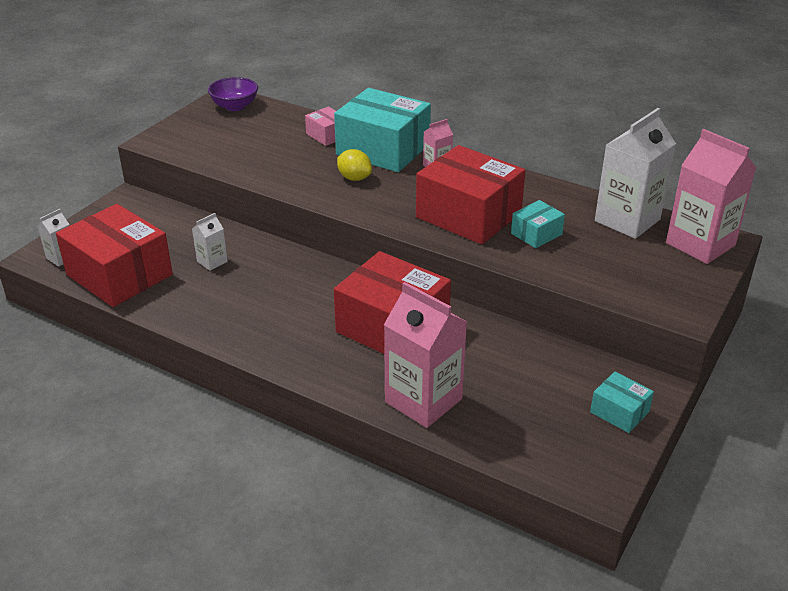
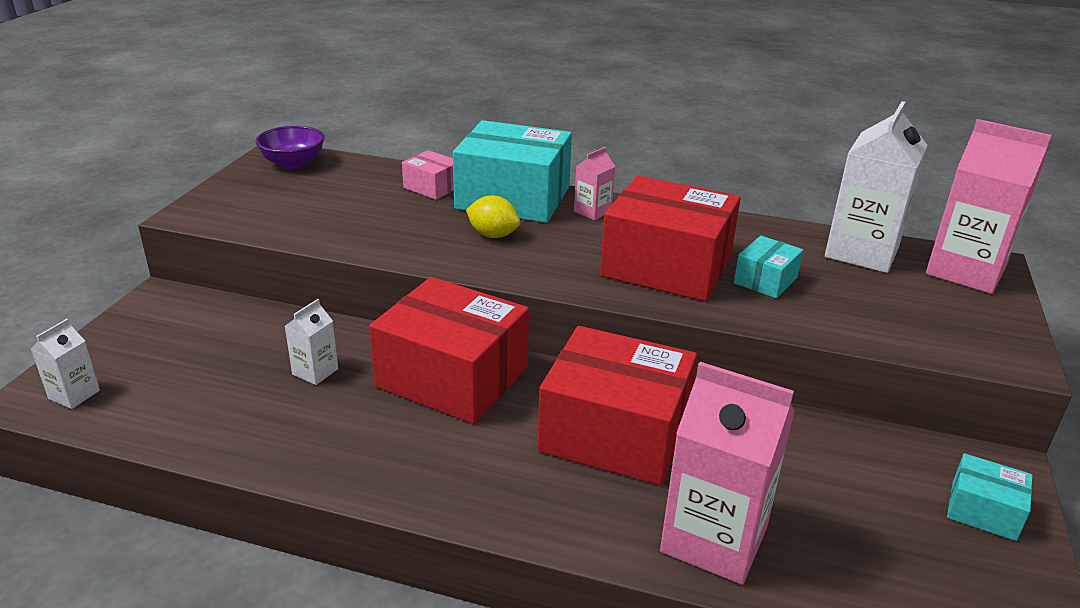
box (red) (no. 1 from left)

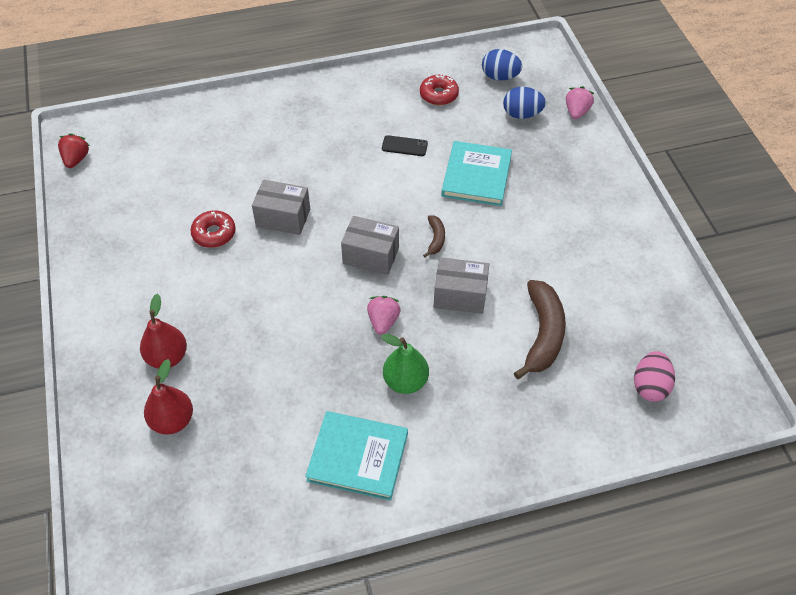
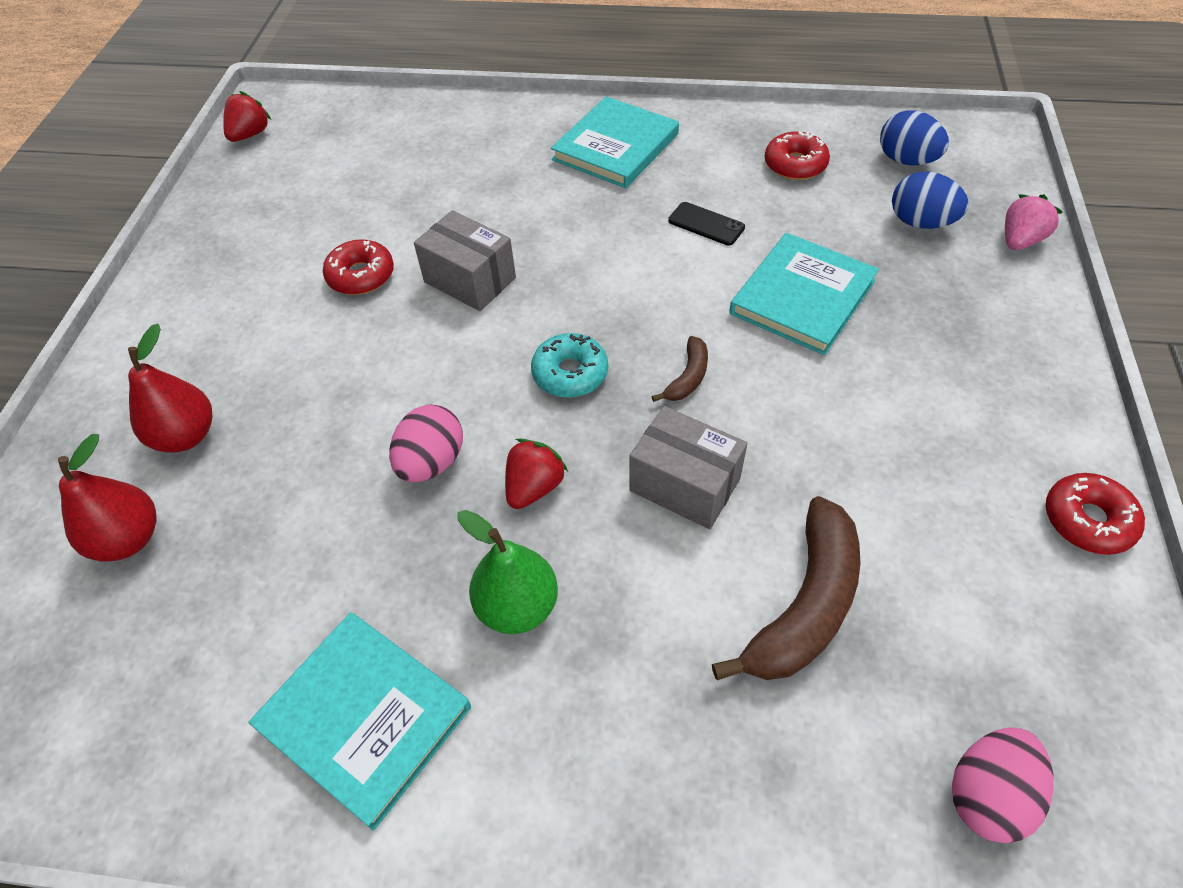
egg (pink) (no. 1 from left); book (turquoise) (no. 2 from left); donut (red) (no. 3 from left); donut (turquoise); strawberry (red) (no. 2 from left)

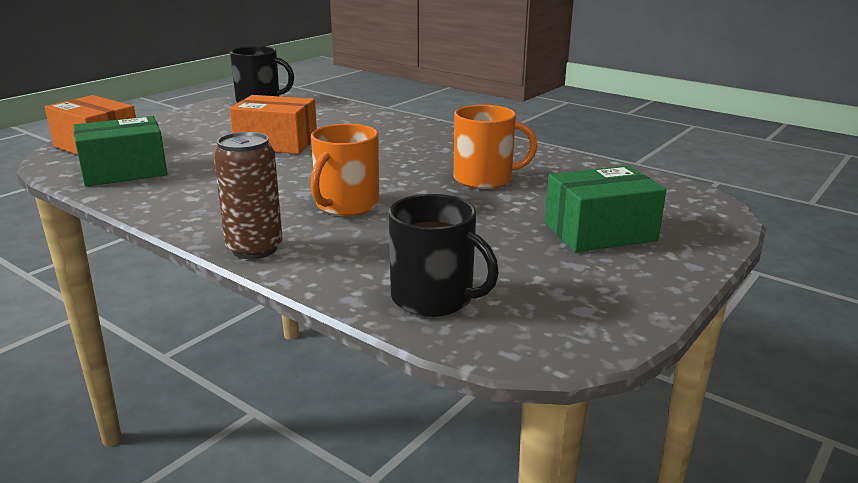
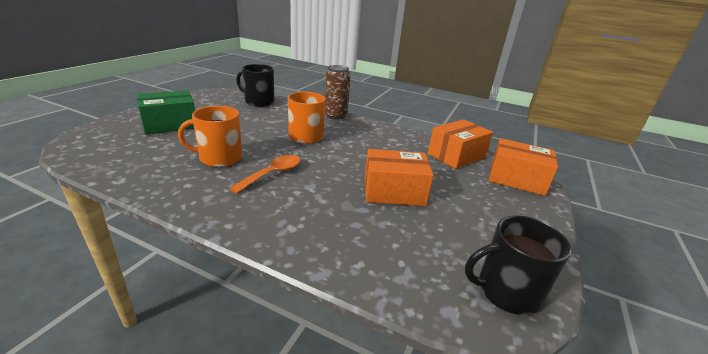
spoon (orange); box (orange) (no. 2 from left)

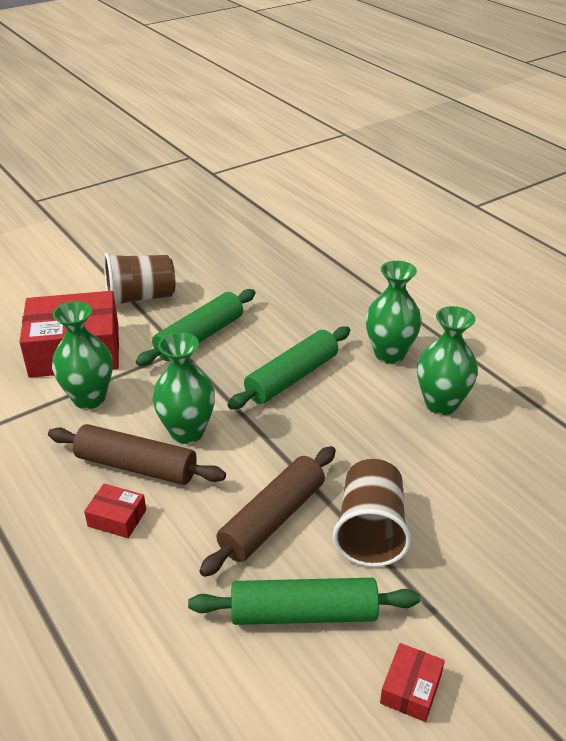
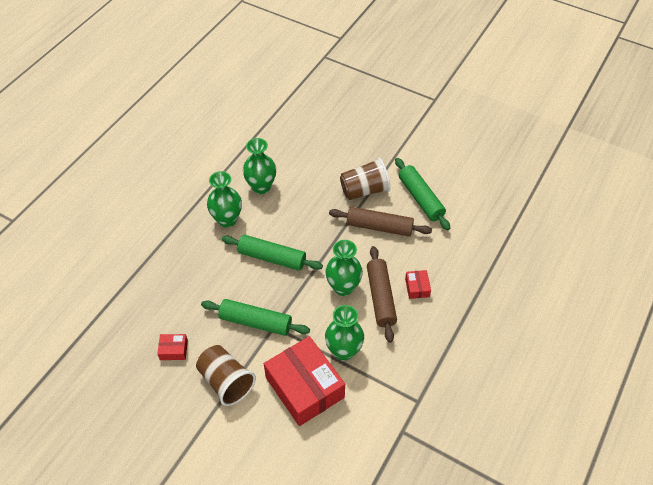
box (red) (no. 1 from left)

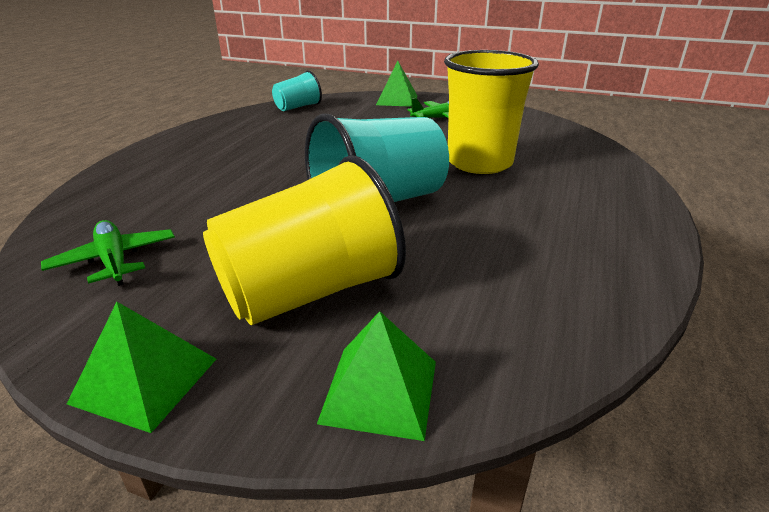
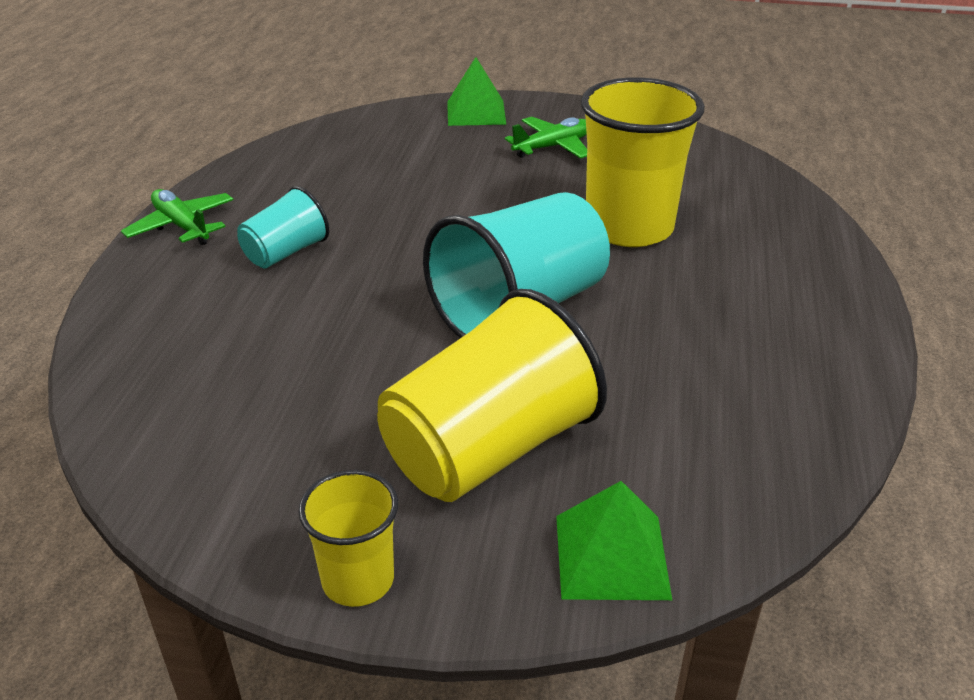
plane (green) (no. 1 from left); cup (turquoise) (no. 1 from left); cup (yellow) (no. 1 from left)

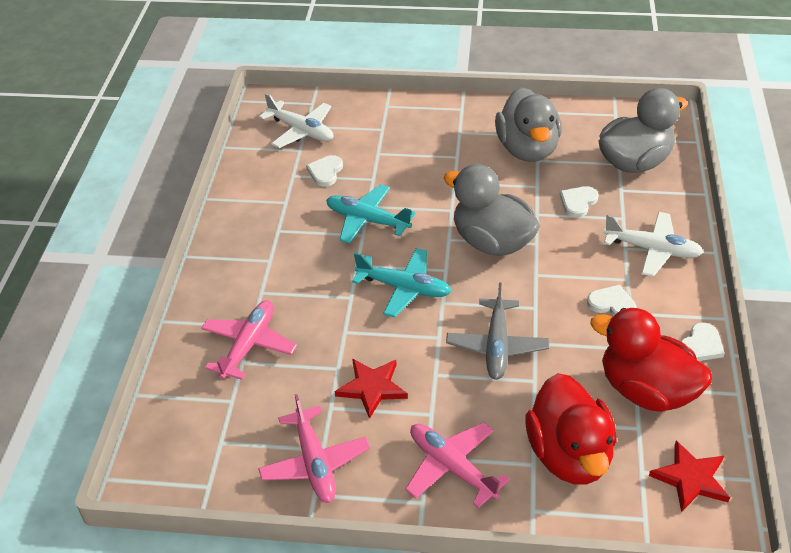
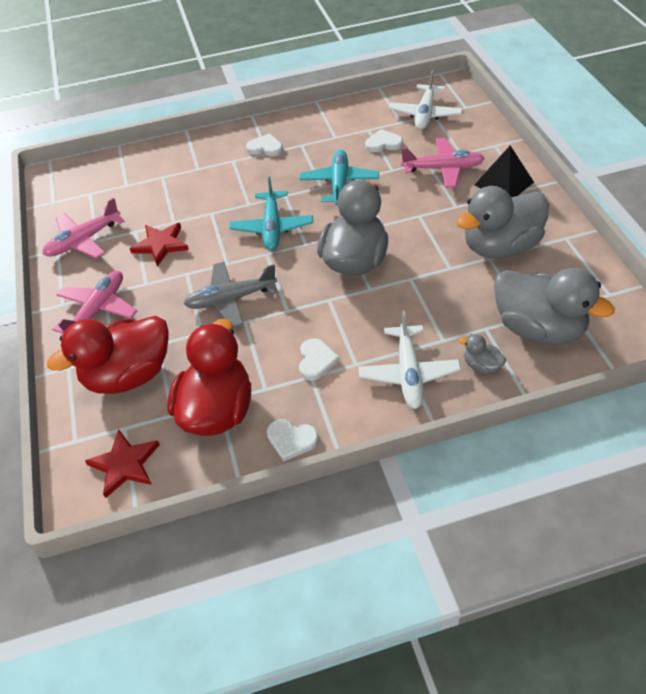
duck (grey) (no. 2 from left); pyramid (black); plane (pink) (no. 3 from left); heart (white) (no. 1 from left)

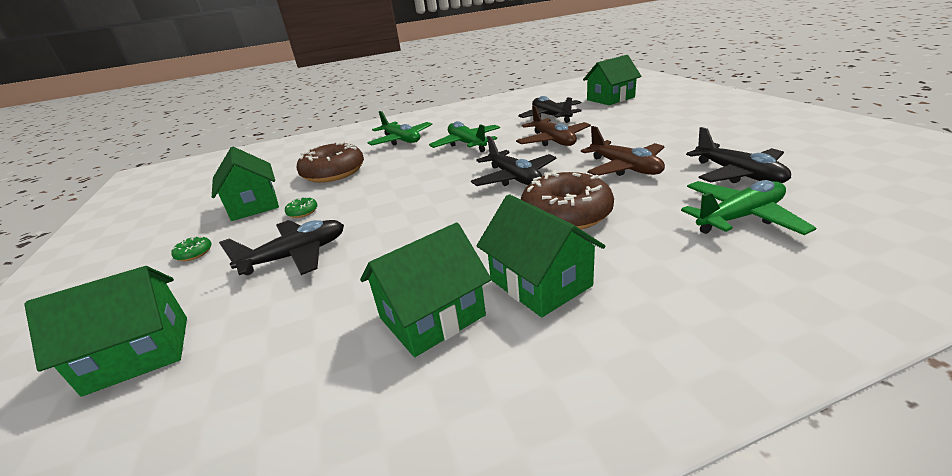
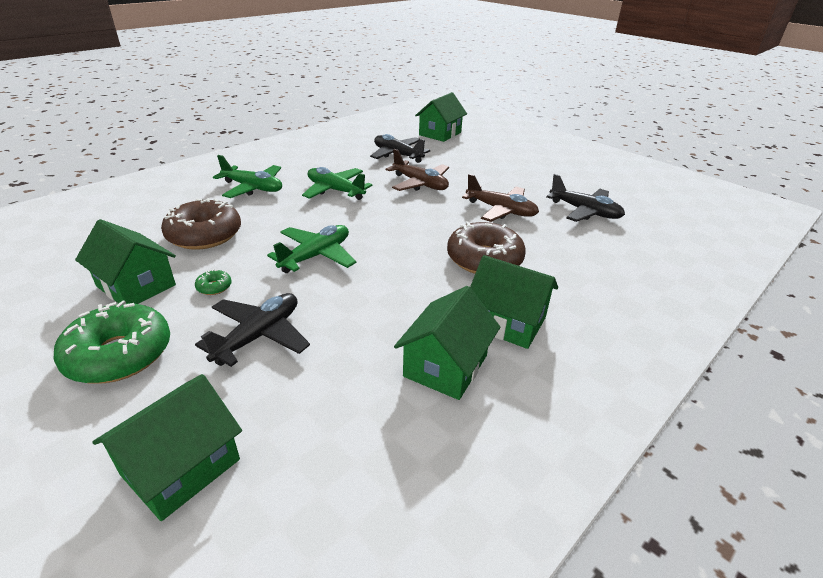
plane (black) (no. 2 from left in the first image); plane (green) (no. 2 from left); donut (green) (no. 1 from left)

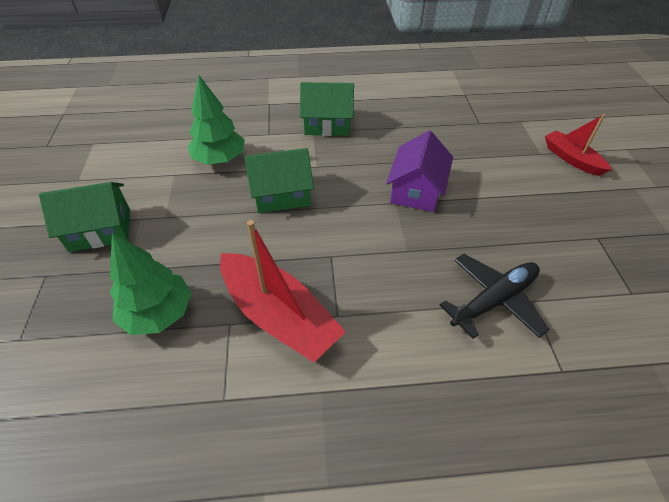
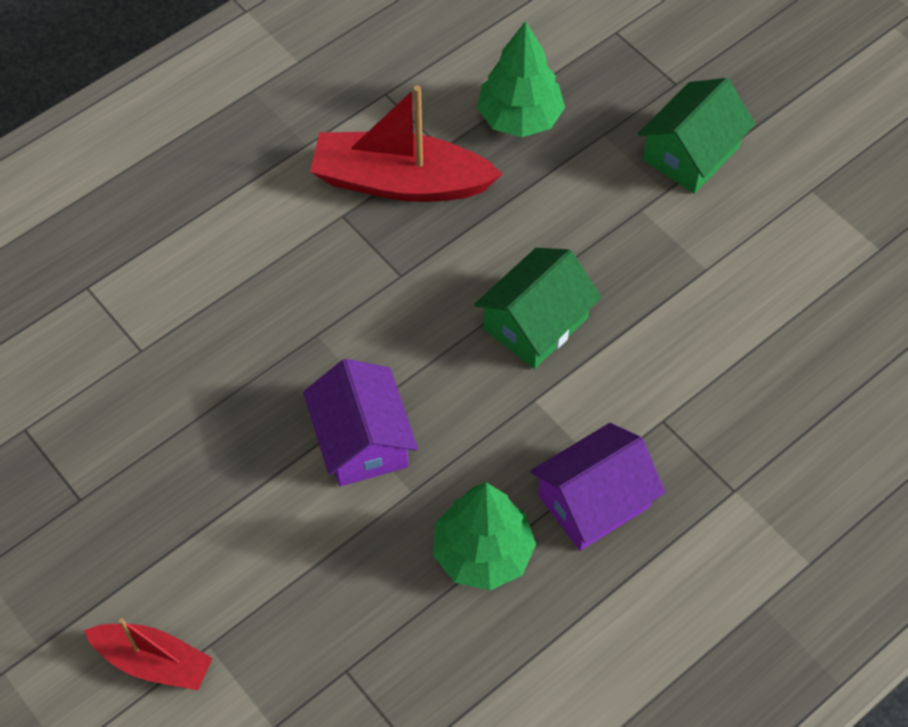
plane (black); tree (green) (no. 1 from left); house (purple) (no. 2 from left)

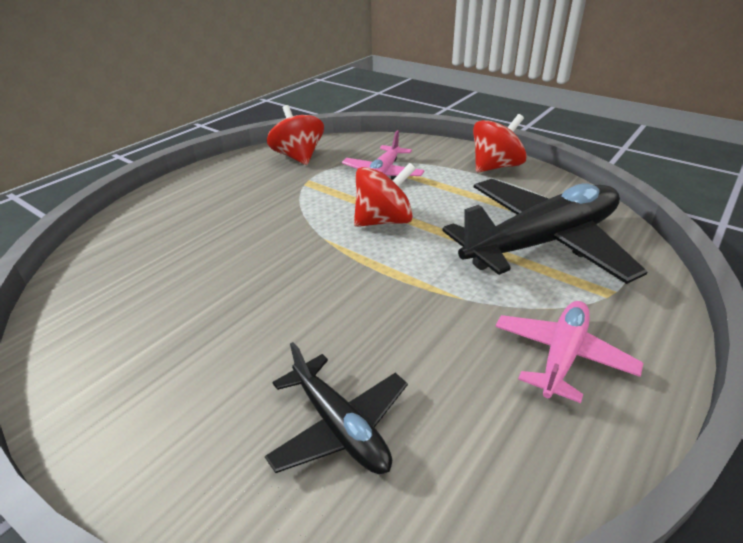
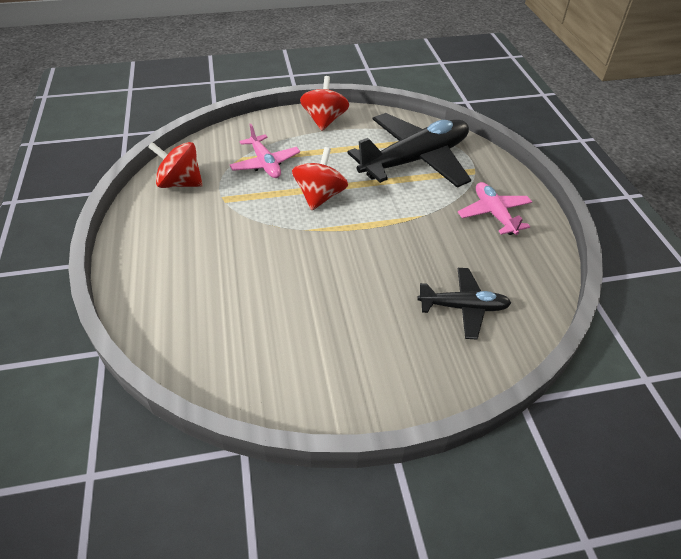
plane (black) (no. 1 from left)

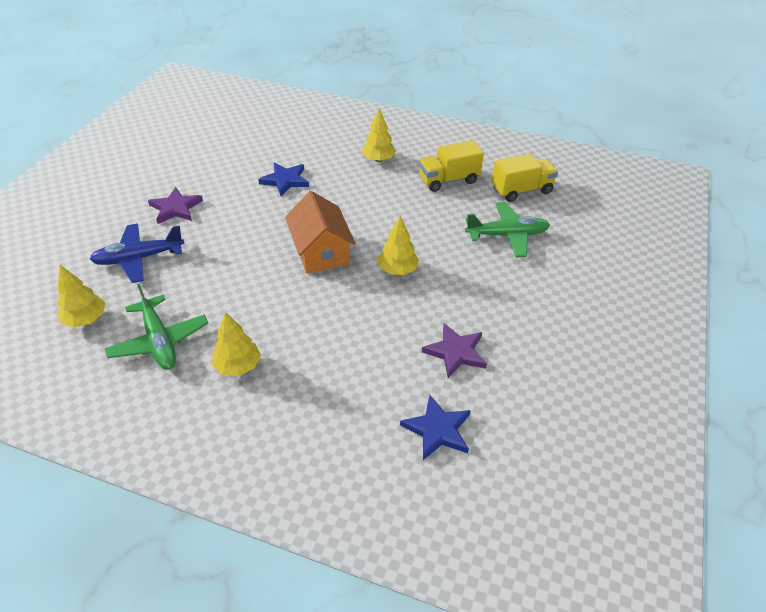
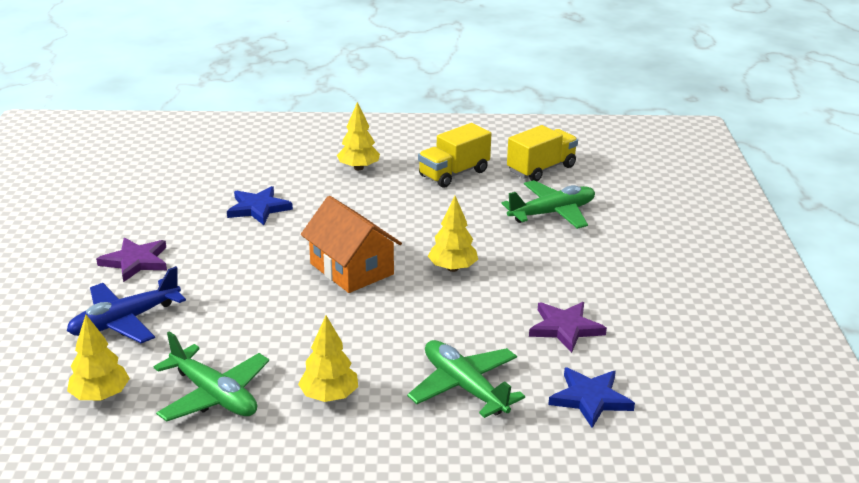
plane (green) (no. 2 from left)

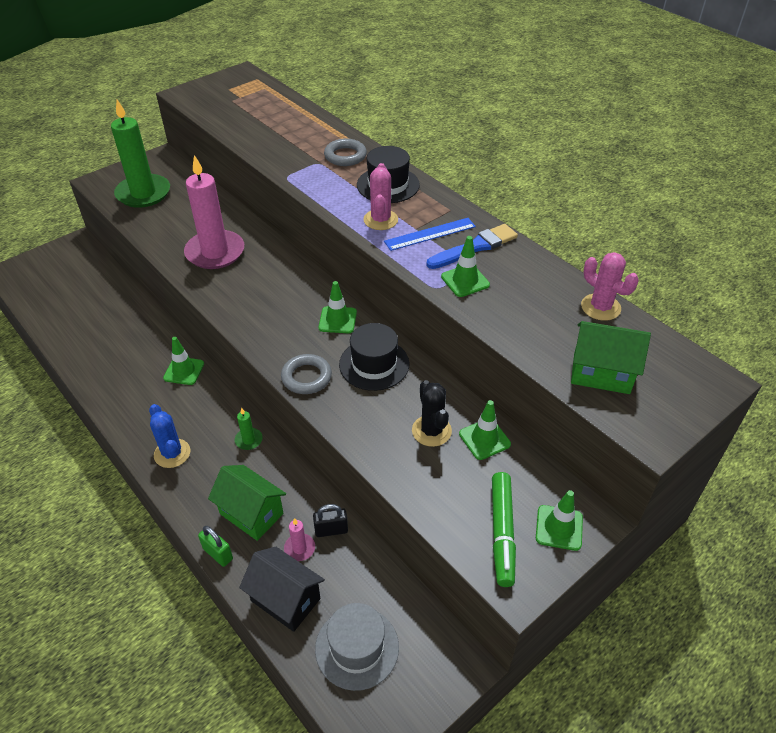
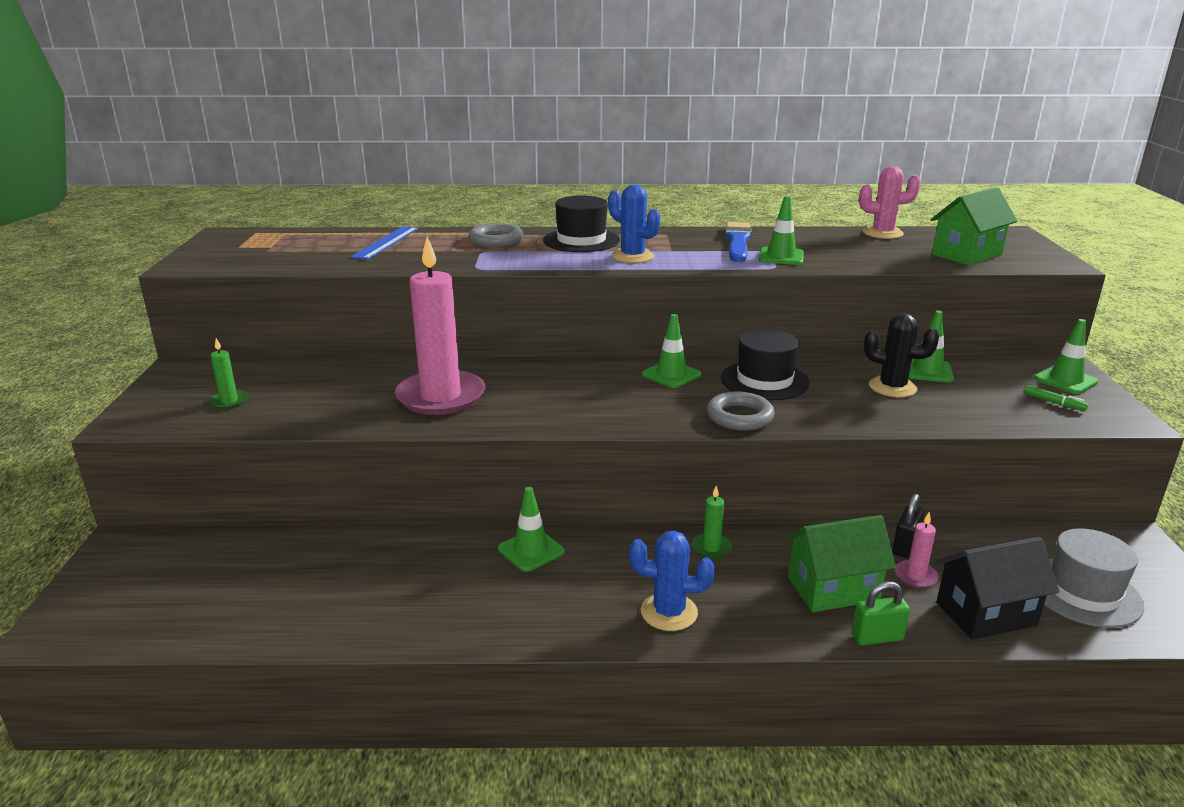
ruler (blue); cactus (blue) (no. 1 from left); candle (green) (no. 1 from left); marker (green)

